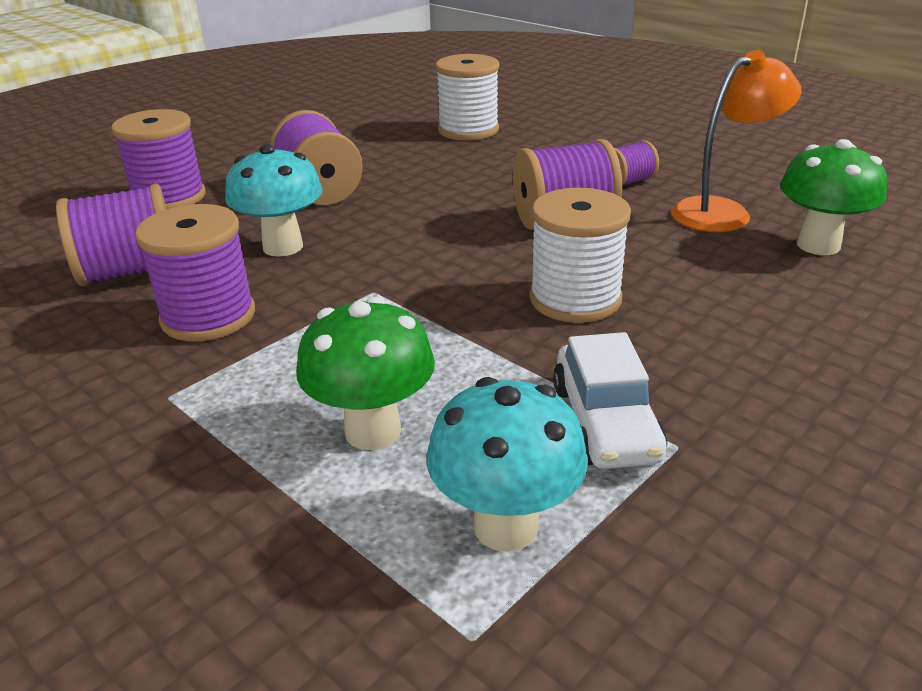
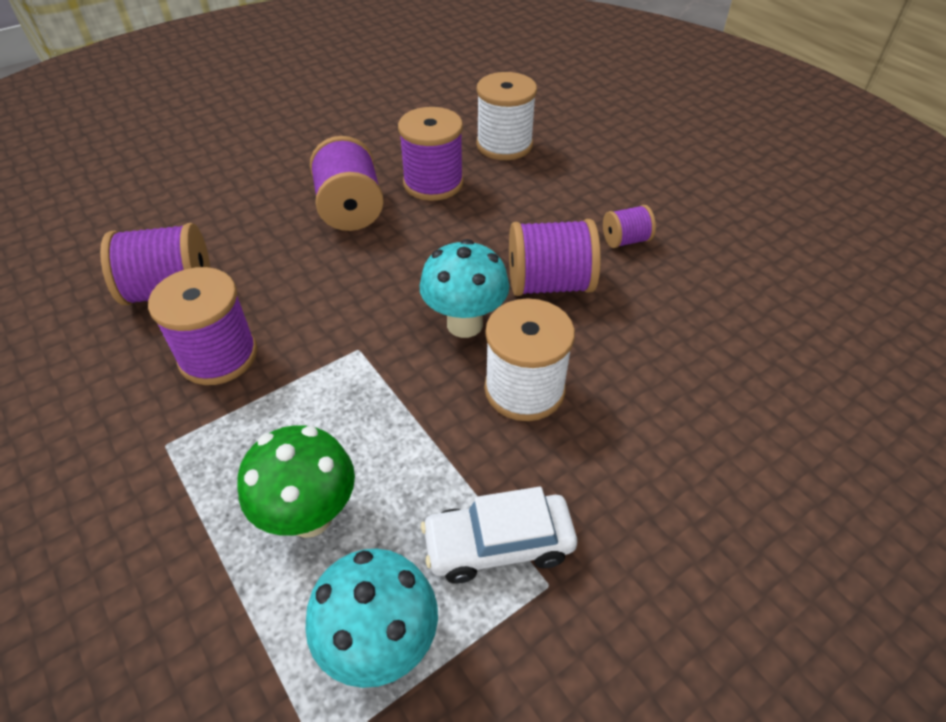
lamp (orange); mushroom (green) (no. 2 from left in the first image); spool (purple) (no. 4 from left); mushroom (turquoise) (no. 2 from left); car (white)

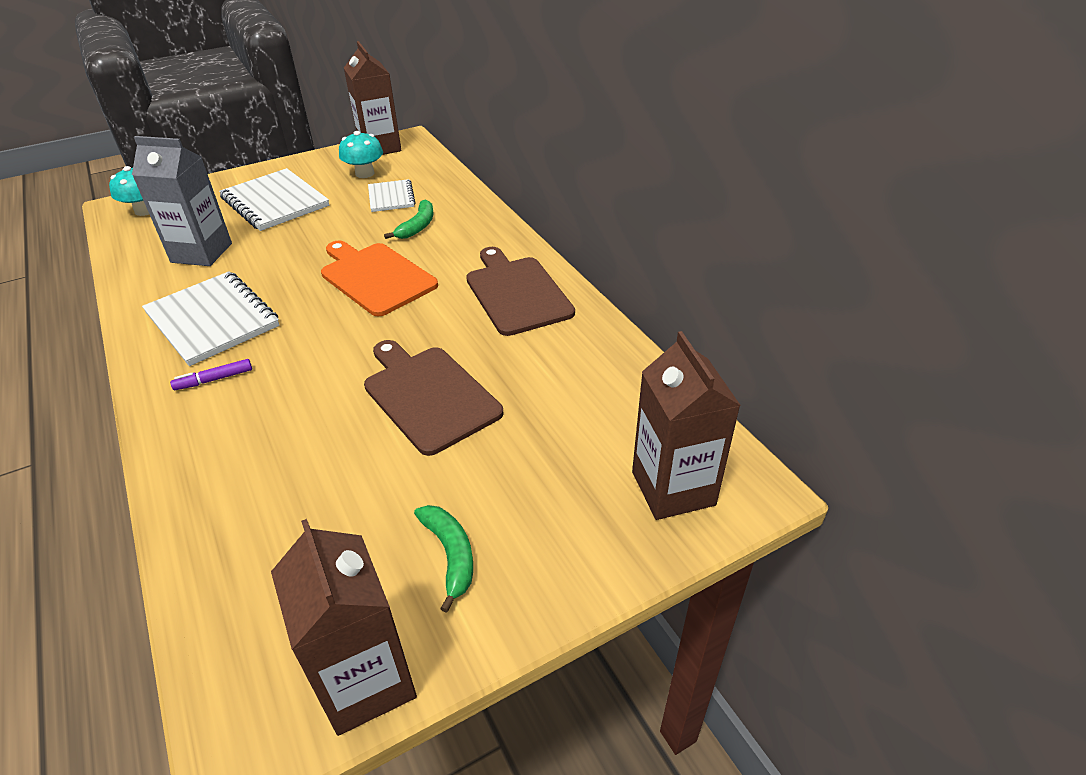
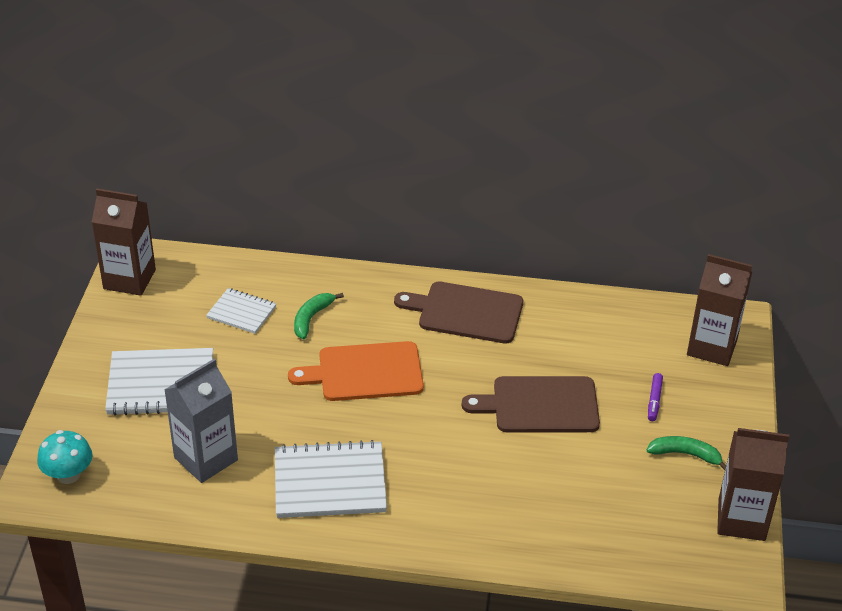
mushroom (turquoise) (no. 2 from left in the first image); marker (purple); banana (green) (no. 1 from left)

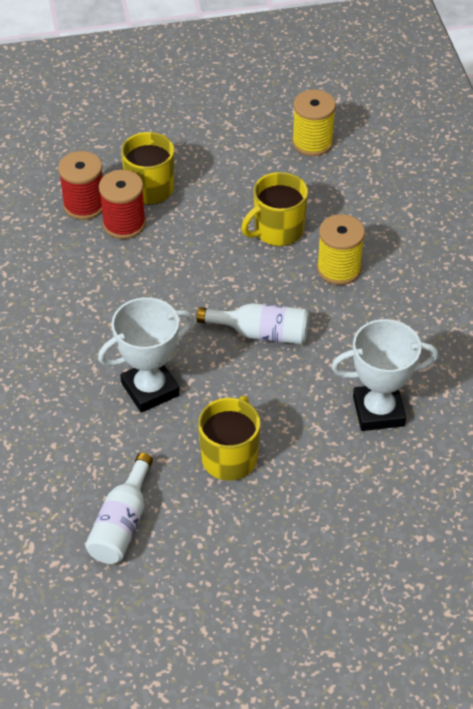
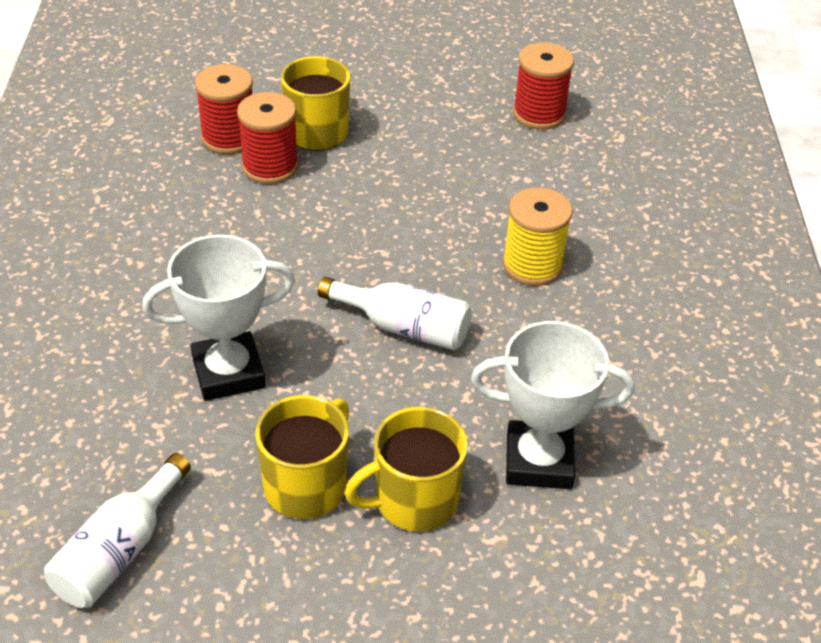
mug (yellow) (no. 3 from left); spool (red) (no. 3 from left)

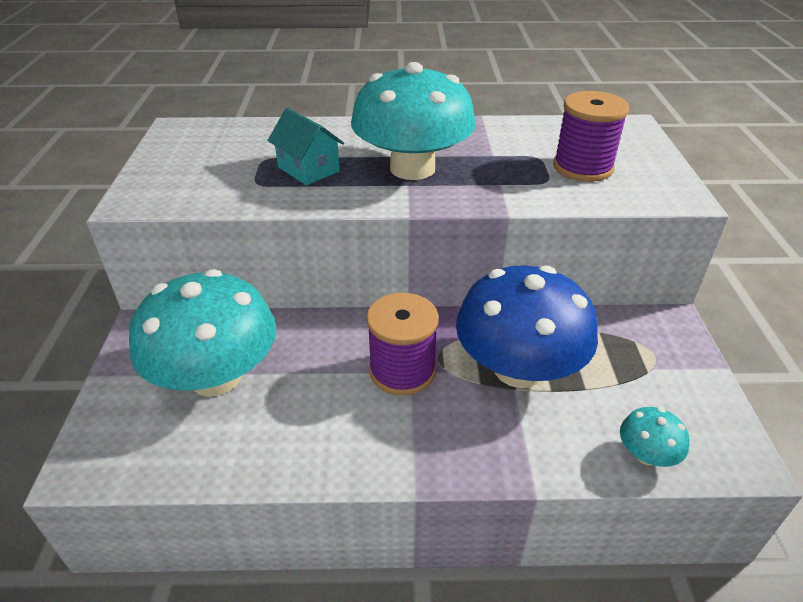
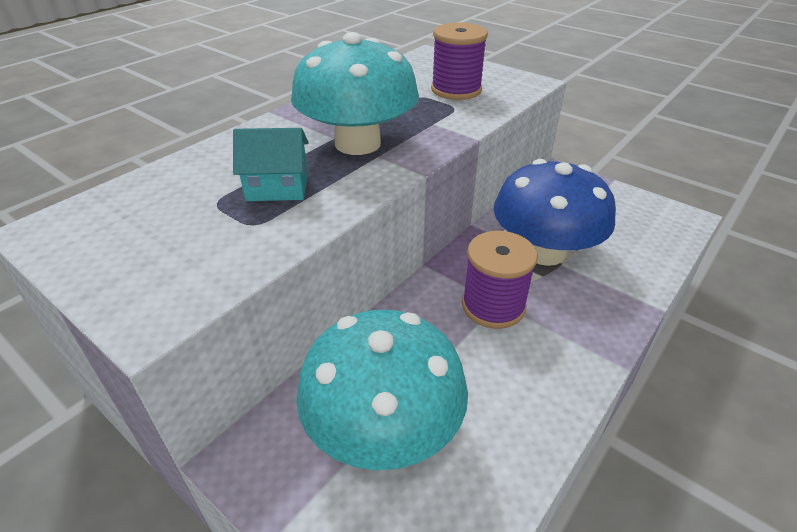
mushroom (turquoise) (no. 3 from left in the first image)

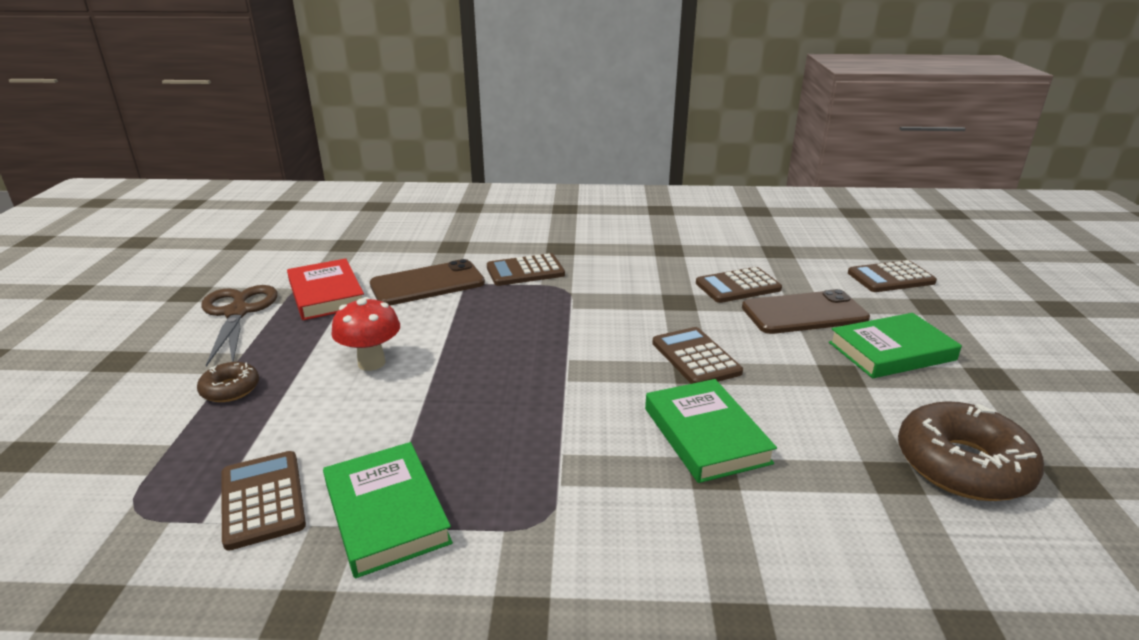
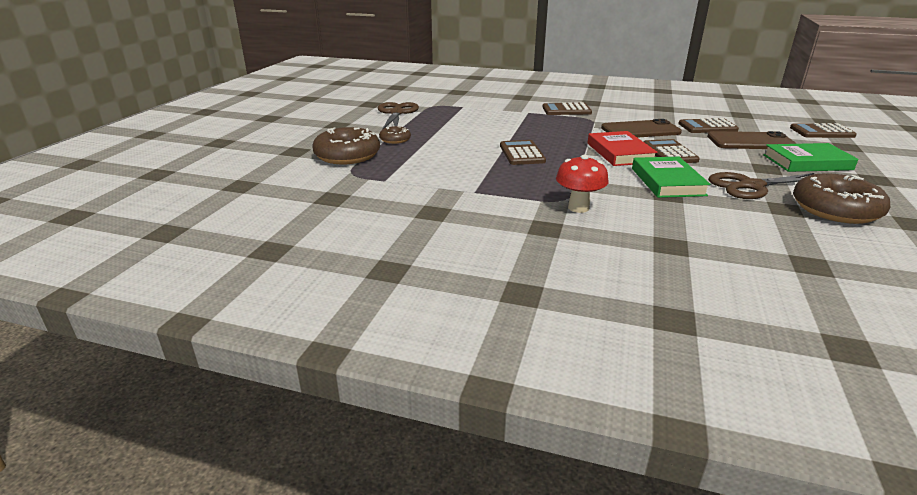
book (green) (no. 1 from left in the first image); donut (brown) (no. 1 from left); scissors (brown) (no. 2 from left); calculator (brown) (no. 1 from left); book (red); mushroom (red); phone (brown) (no. 1 from left)

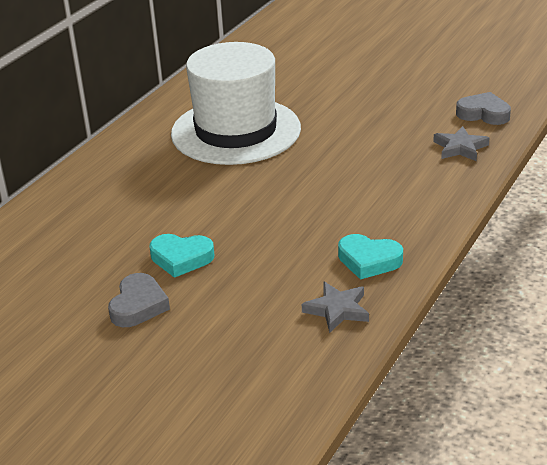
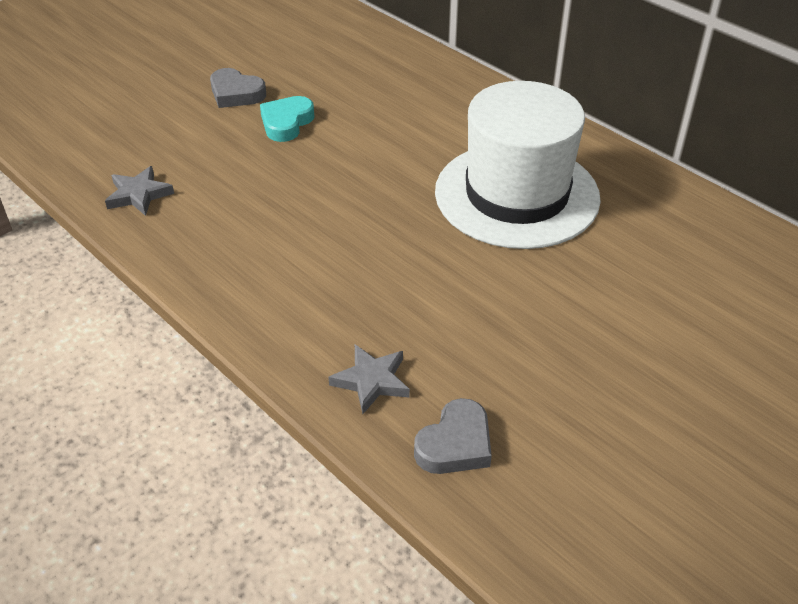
heart (turquoise) (no. 2 from left in the first image)

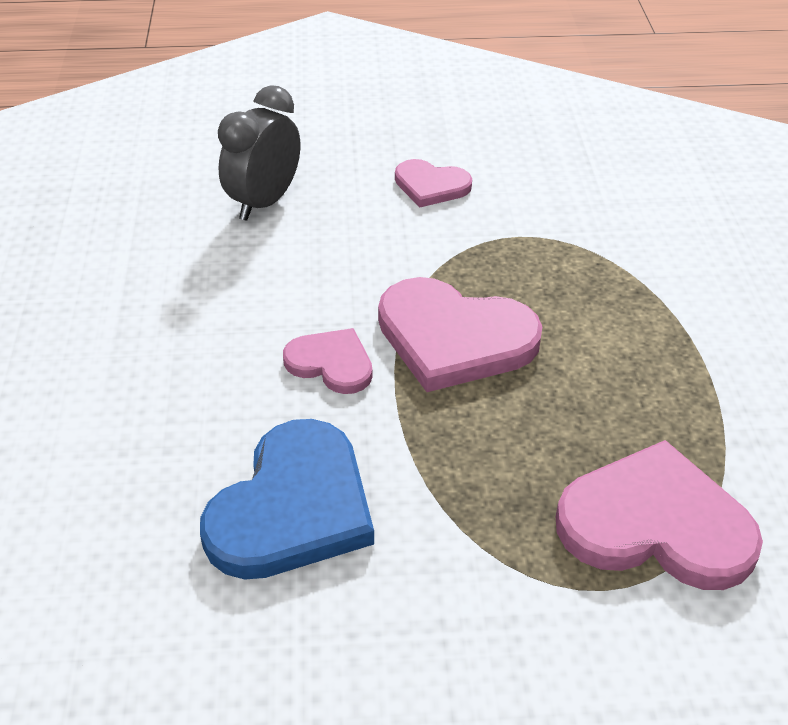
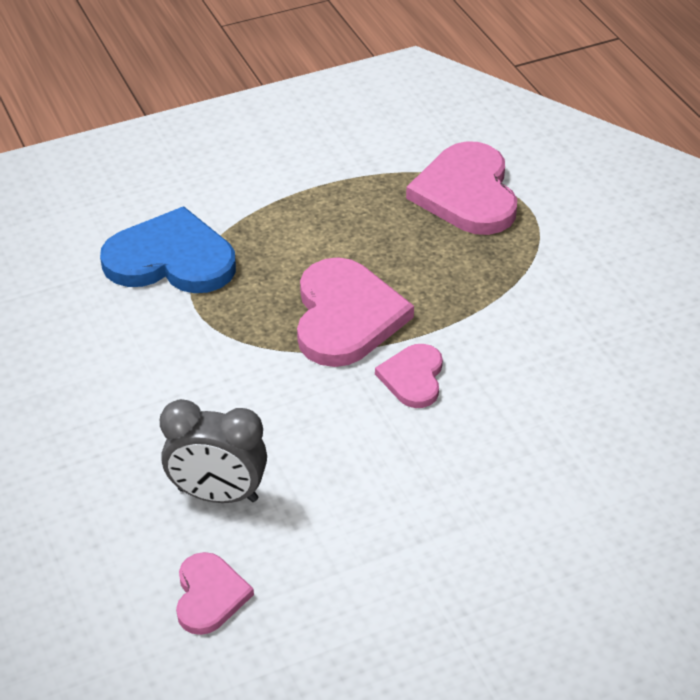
heart (blue); heart (pink) (no. 1 from left)

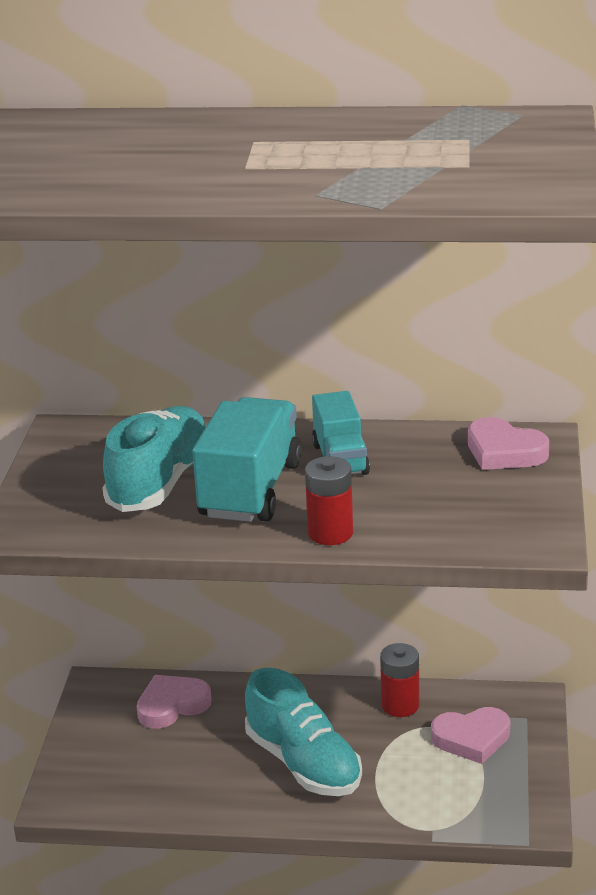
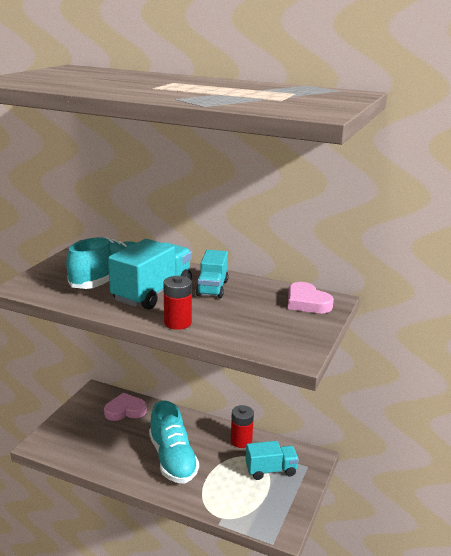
truck (turquoise) (no. 3 from left)

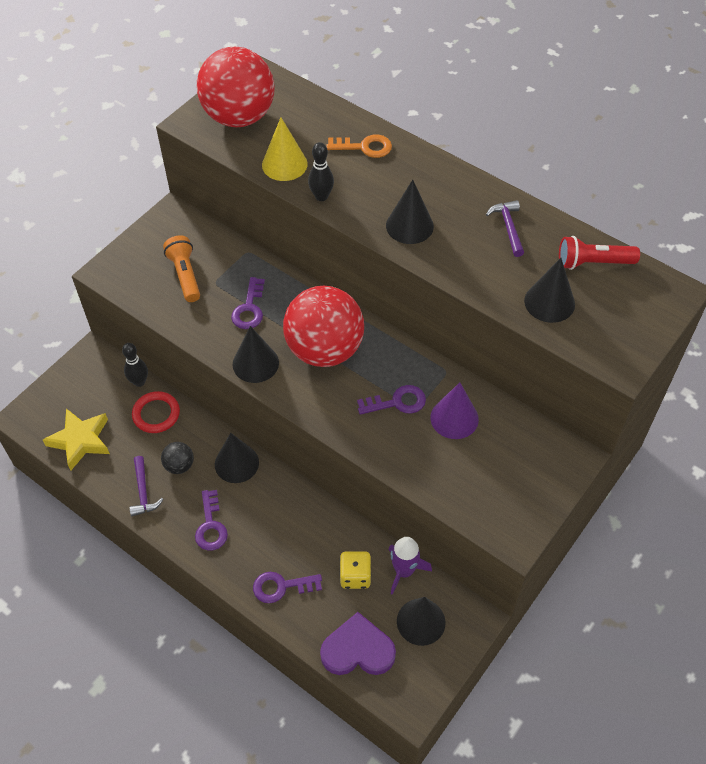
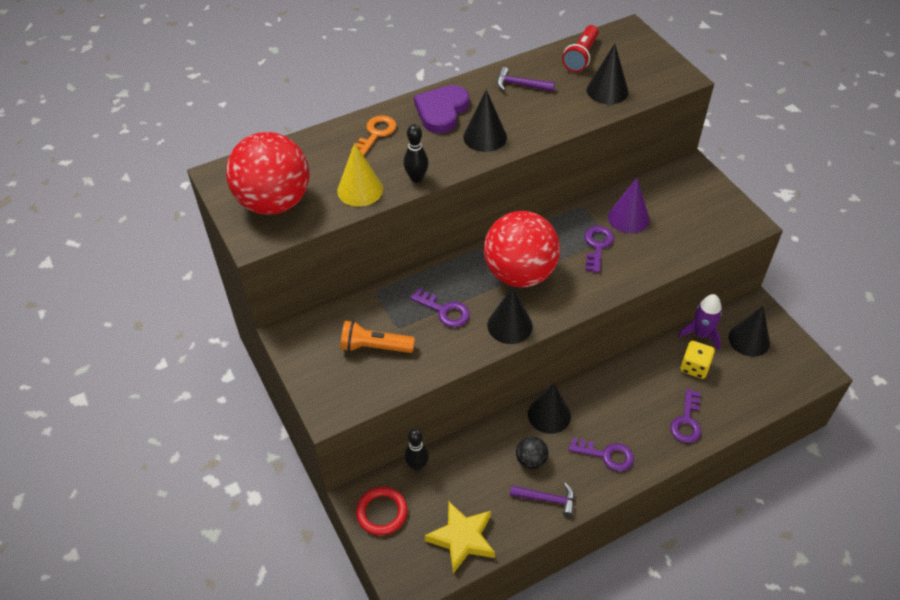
ring (red); heart (purple)

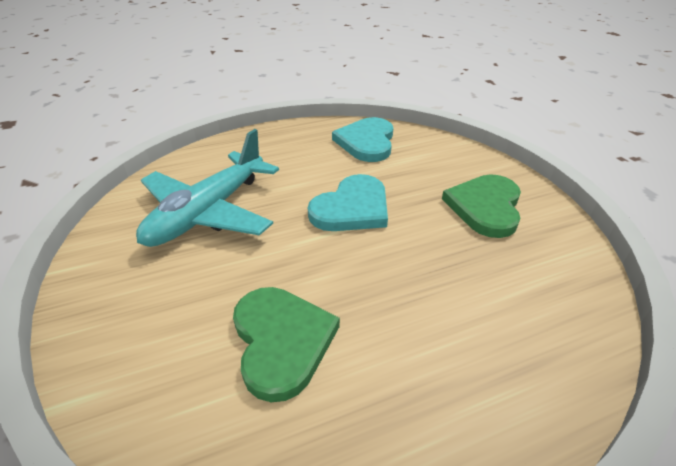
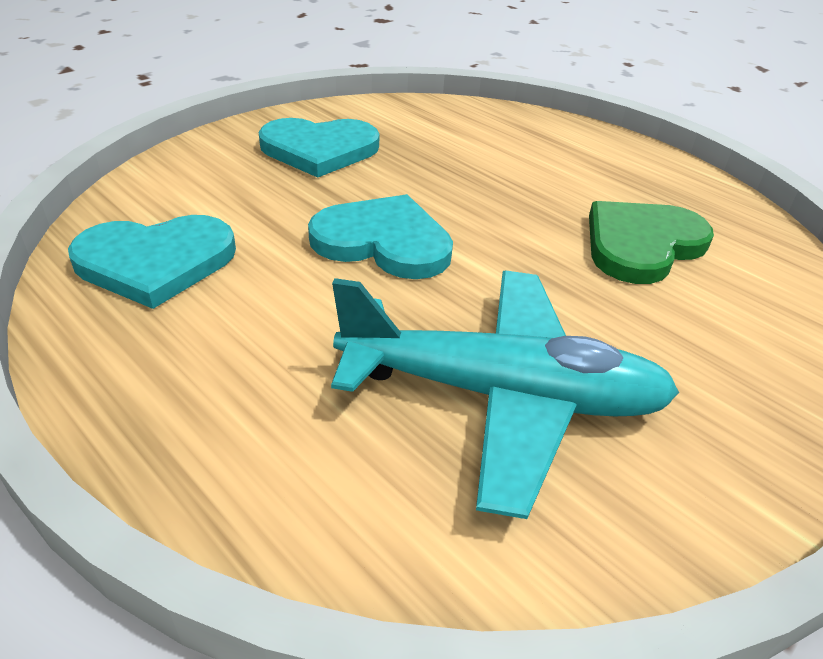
heart (turquoise) (no. 2 from left)

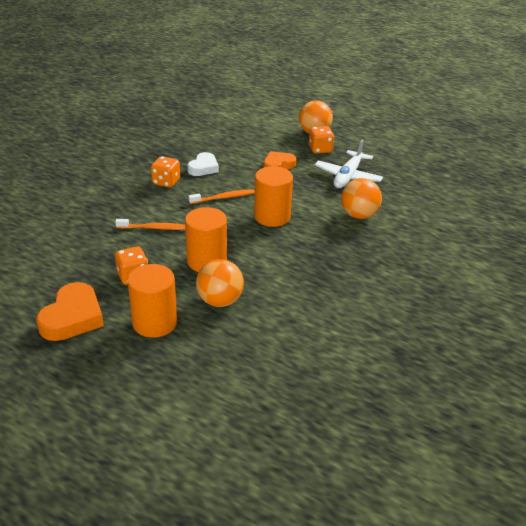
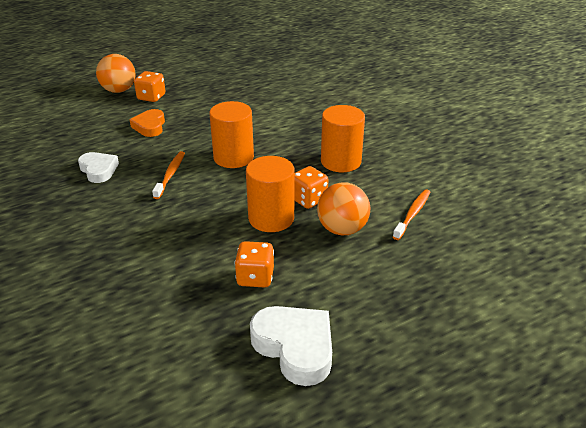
plane (white); ball (orange) (no. 3 from left in the first image); toothbrush (orange) (no. 2 from left); cylinder (orange) (no. 3 from left); dice (orange) (no. 3 from left); heart (white) (no. 2 from left)

